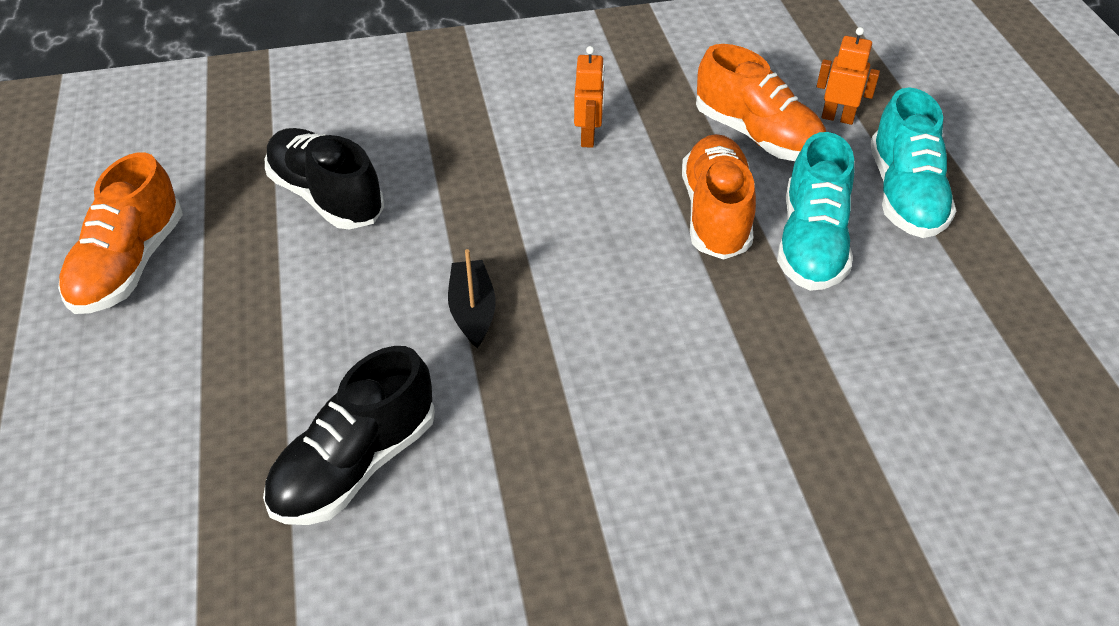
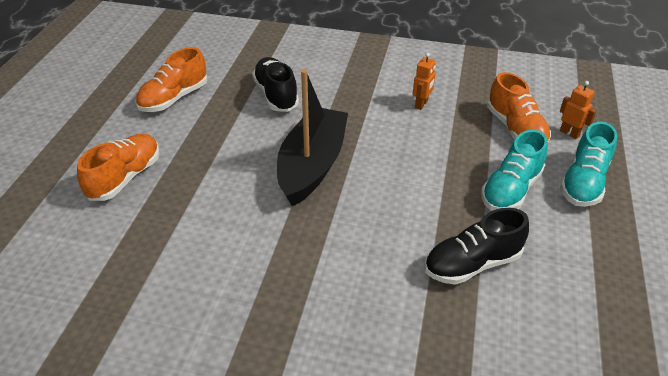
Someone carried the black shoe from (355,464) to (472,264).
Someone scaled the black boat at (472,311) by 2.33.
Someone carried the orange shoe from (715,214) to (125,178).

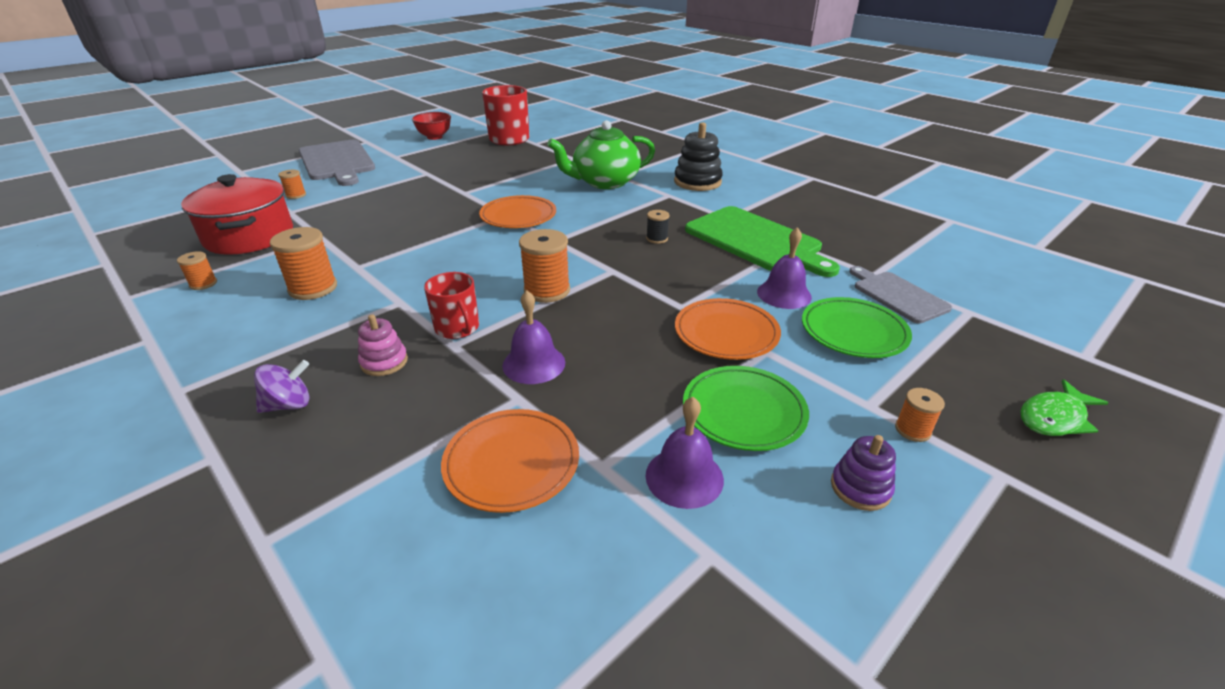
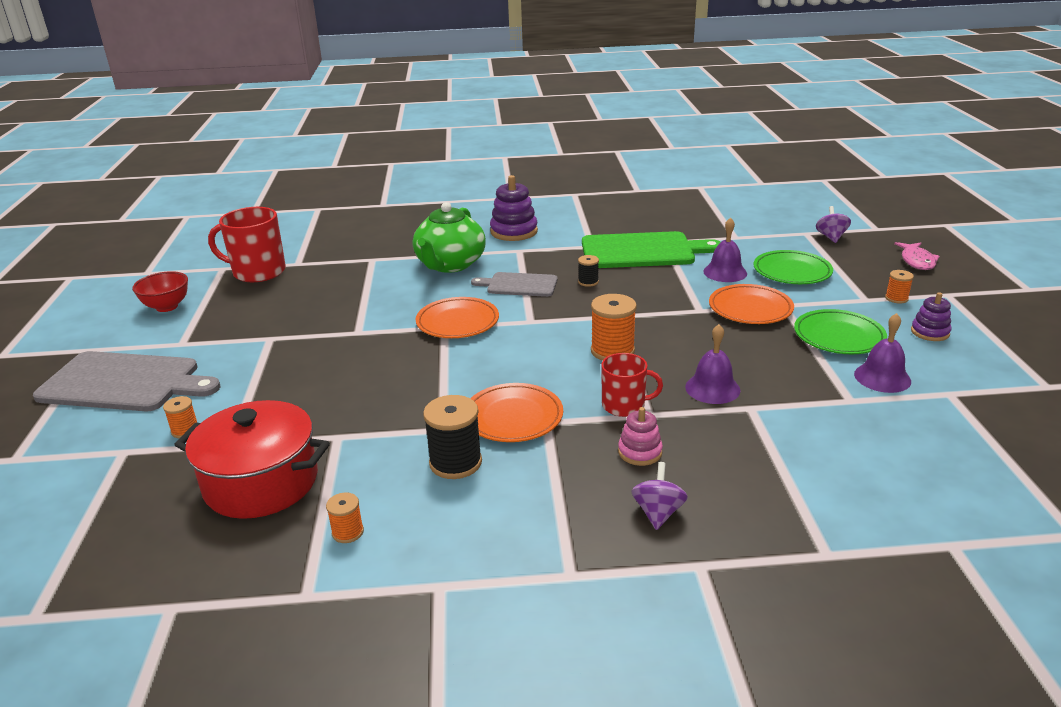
Someone repainted the orange spool at (313,288), which became the black spool at (455,462).
Someone carried the orange plate from (512,463) to (513,417).
Someone repainted the black stacking toy at (697,182), which became the purple stacking toy at (514,231).
Someone carried the grey cutting board from (897,295) to (519,285).
Someone repainted the green fish at (1054,417), which became the pink fish at (917,261).
Someone put down the purple spinning top at (831,237).

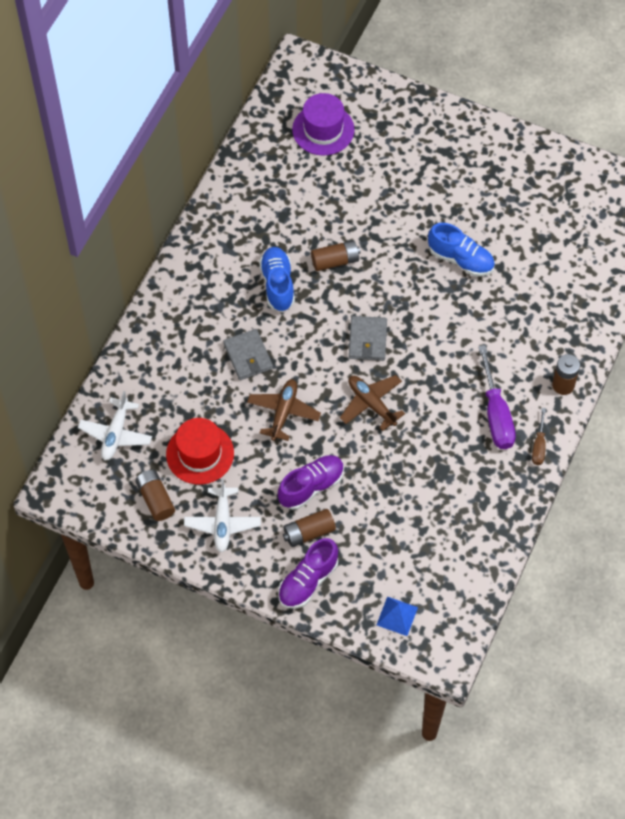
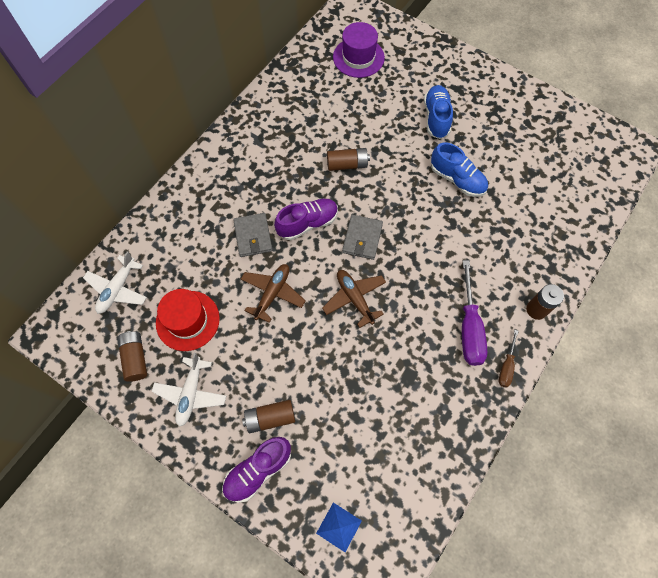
Someone carried the blue shoe from (277,284) to (436,118).
Someone carried the purple shoe from (311,486) to (307,223).

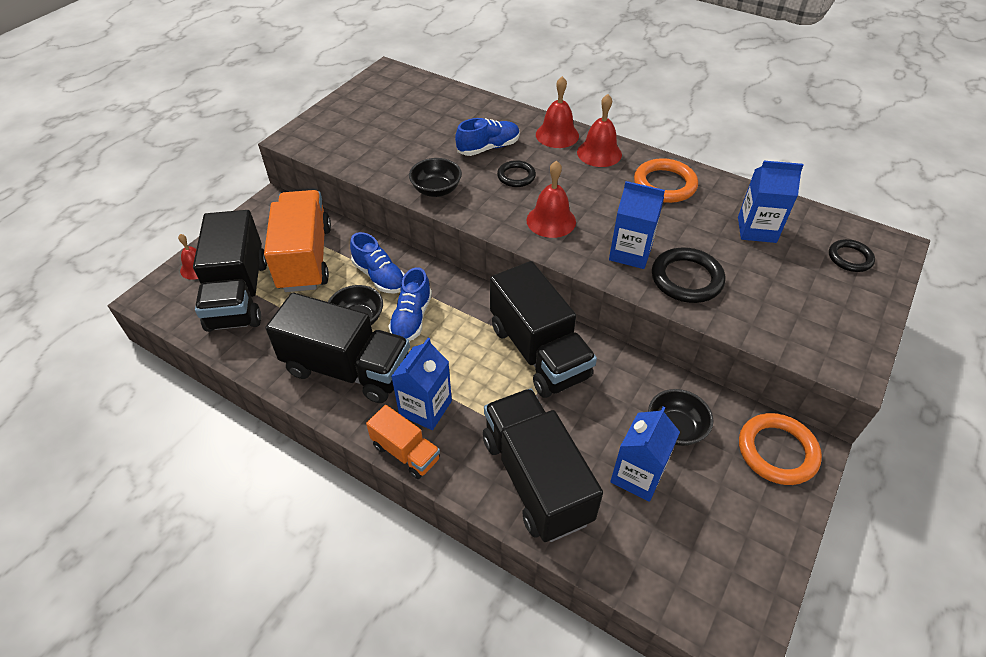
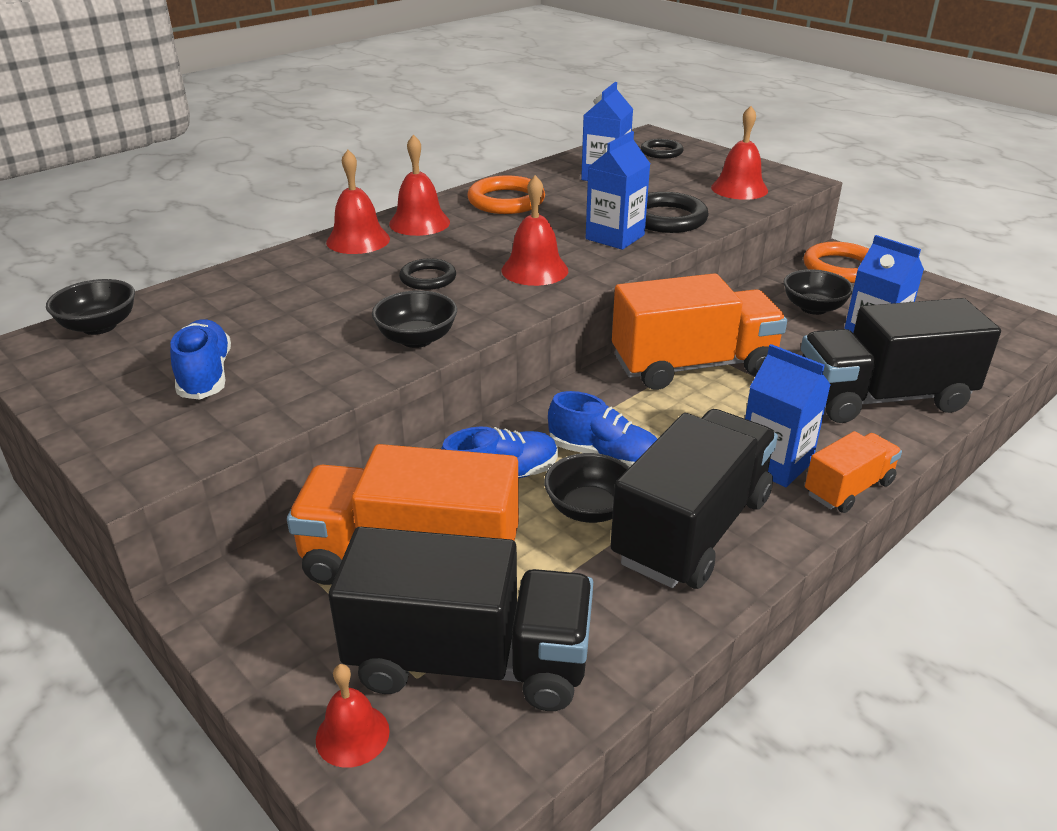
Someone carried the blue shoe from (488,148) to (205,375).
Someone repainted the black truck at (538,352), which became the orange truck at (693,366).
Someone put down the black bowl at (99,326).
Someone put down the red bell at (739,188).

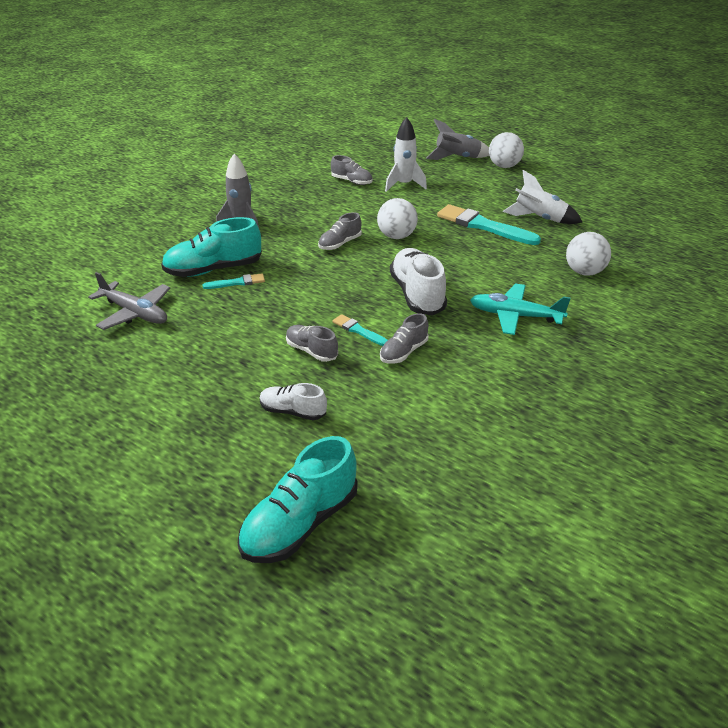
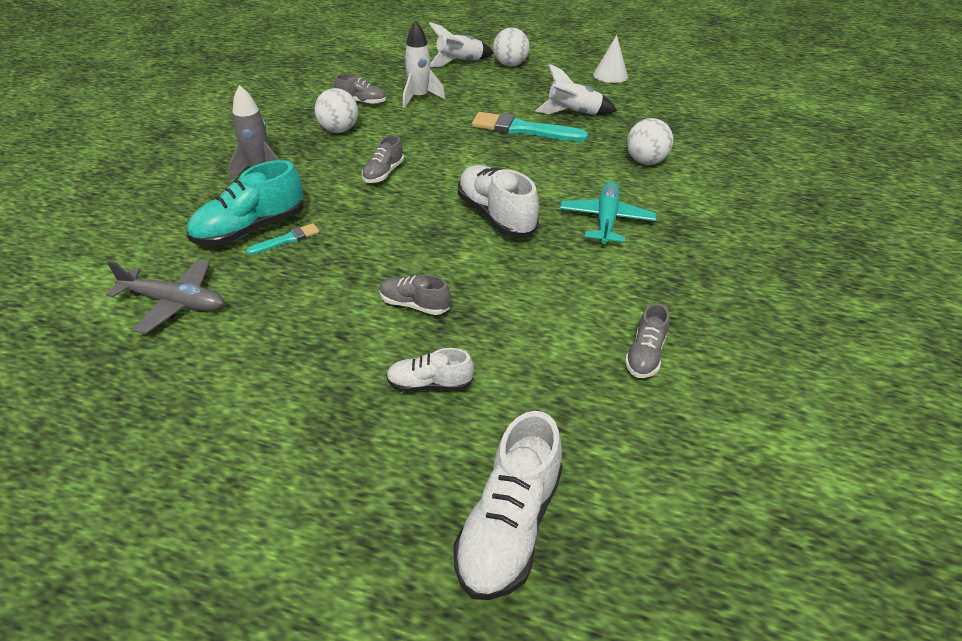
Someone repainted the turquoise shoe at (300,524), which became the white shoe at (509,526).
Someone took away the turquoise brush at (358,330).
Someone carried the white ball from (396,236) to (339,130).
Someone carried the grey shoe from (403,352) to (645,355).
Someone repainted the grey rocket at (457,158), which became the white rocket at (460,62).
Someone rotated the turquoise plane at (515,316) by 105 degrees clockwise.
Someone put down the white cone at (610,75).

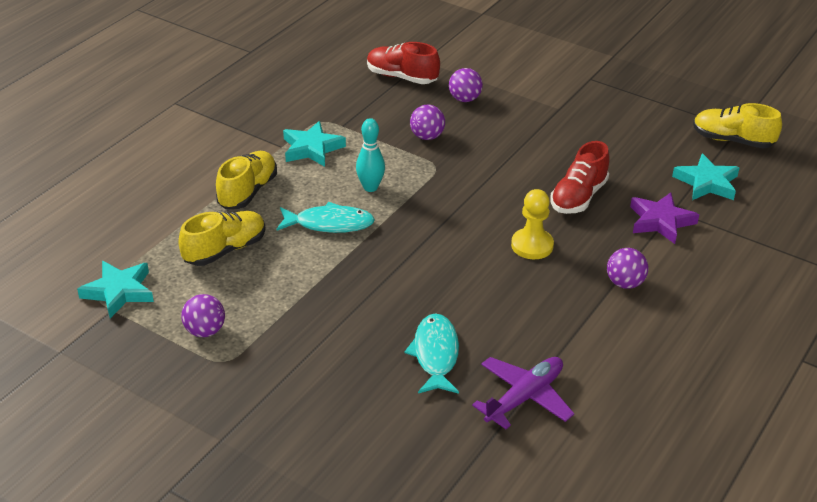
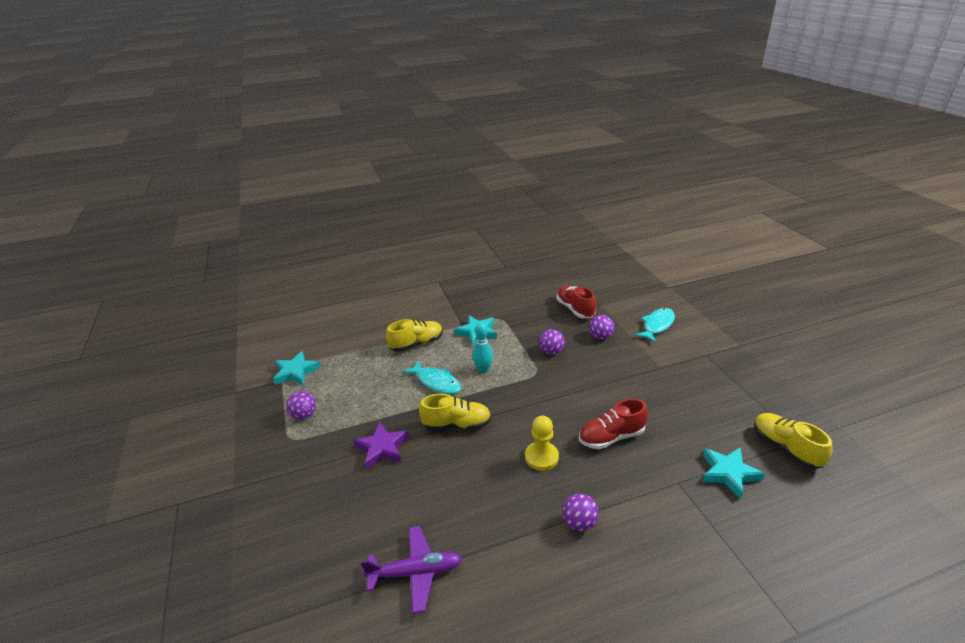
Someone carried the yellow shoe from (225,250) to (457,425).
Someone carried the turquoise fish from (435,354) to (657,325).
Someone carried the purple star from (660,221) to (382,448).

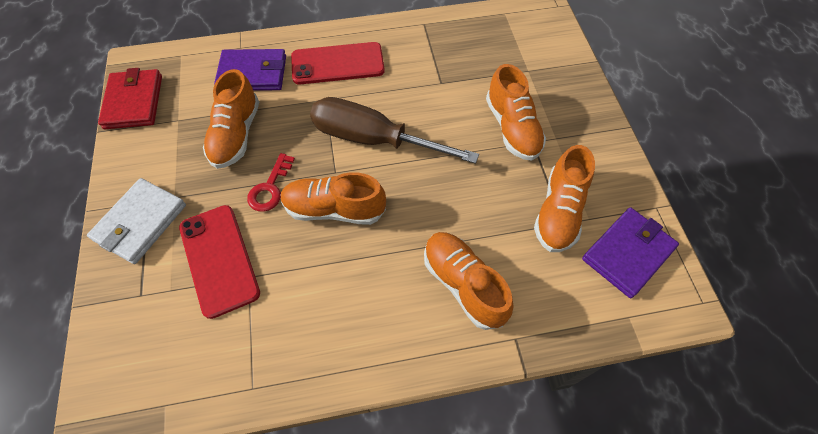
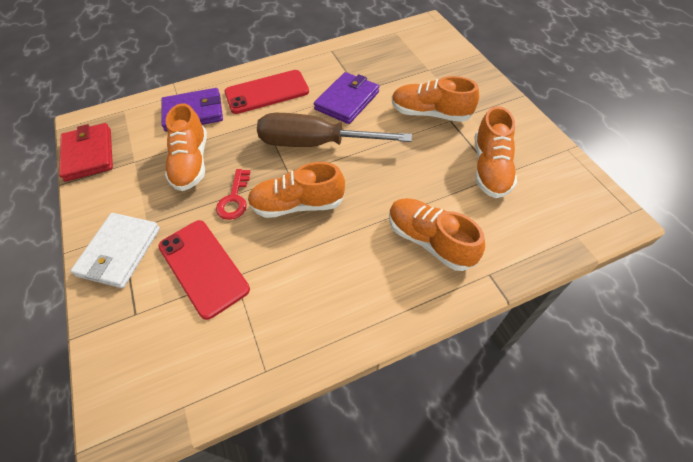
Someone rotated the orange shoe at (512,128) by 135 degrees clockwise.
Someone carried the purple wallet from (628,253) to (347,100).

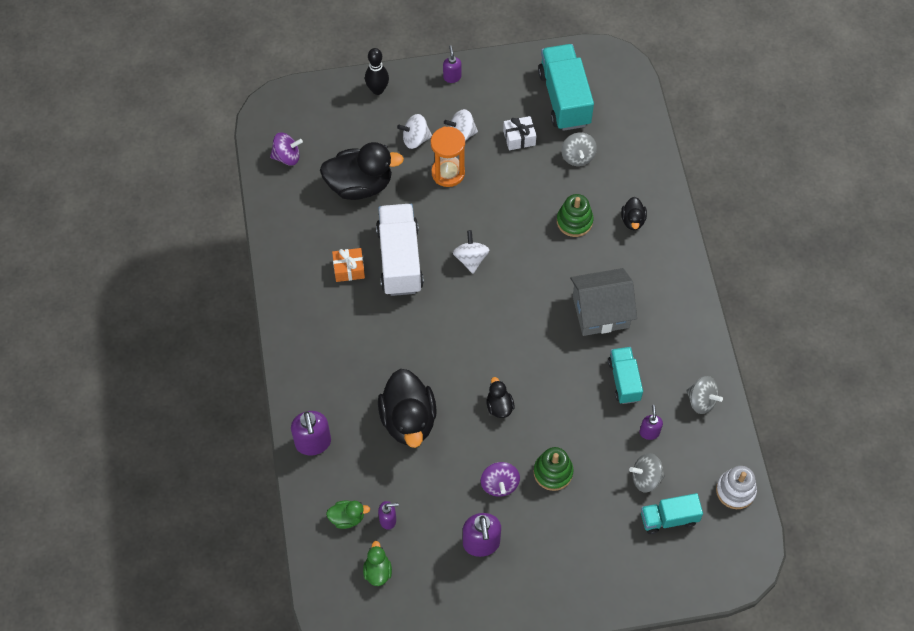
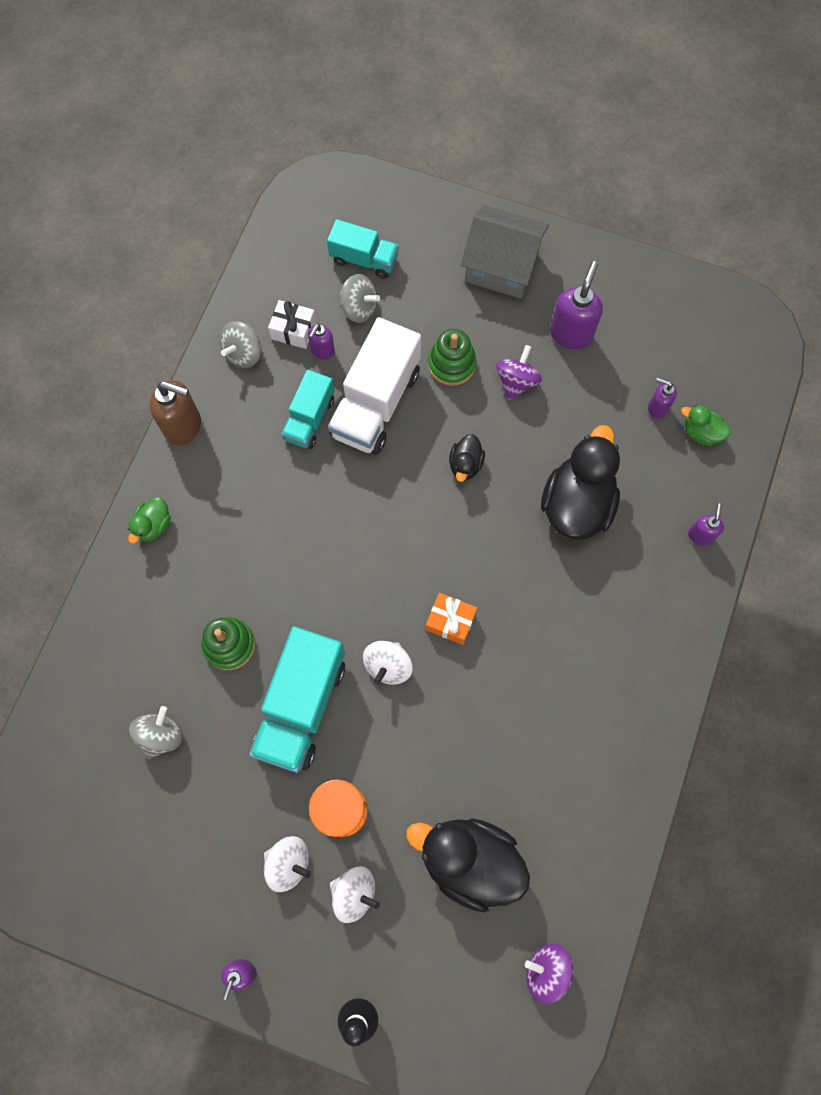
Someone scaled the purple soap dispenser at (313,443) by 0.57.
Someone carried the orange gift from (349,269) to (450,621).
Someone carried the green duck from (377,571) to (153,525).
Someone carried the white truck from (400,259) to (376,403).
Someone carried the white gift from (519,138) to (293,330).
Someone carried the turquoise truck from (564,98) to (301,706).
Someone carried the grey house from (600,311) to (501,266).
Someone took away the black duck at (632,220).
Someone rotated the grey spinning top at (701,401) by 120 degrees counterclockwise.
Someone took away the white stacking toy at (735,490).
Someone put down the brown soap dispenser at (184,426).

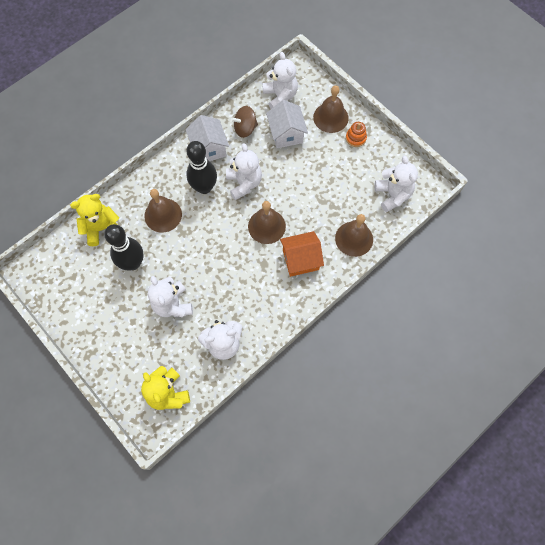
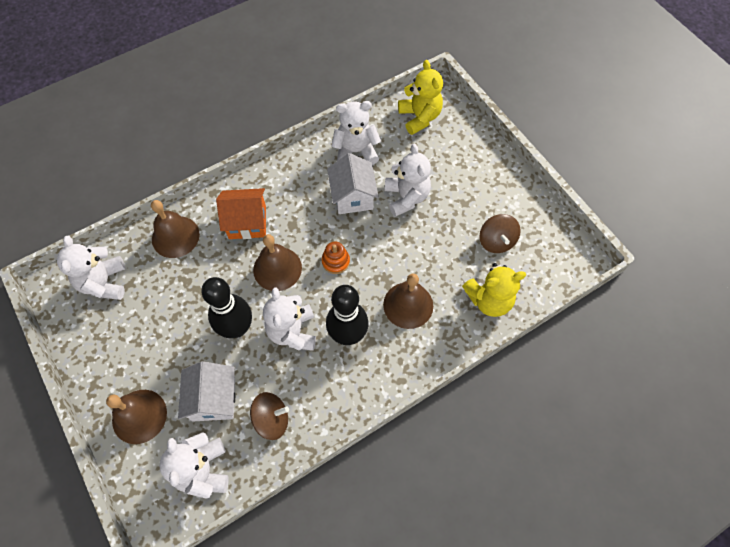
Someone carried the black bowling pin from (133,263) to (237,328).
Someone carried the white house from (209,148) to (353,196).
Someone carried the orange stacking toy from (355,138) to (335,261).
Someone put down the brown spinning top at (496,241).

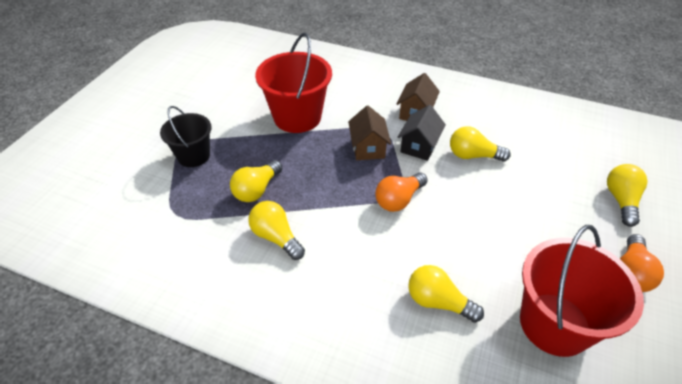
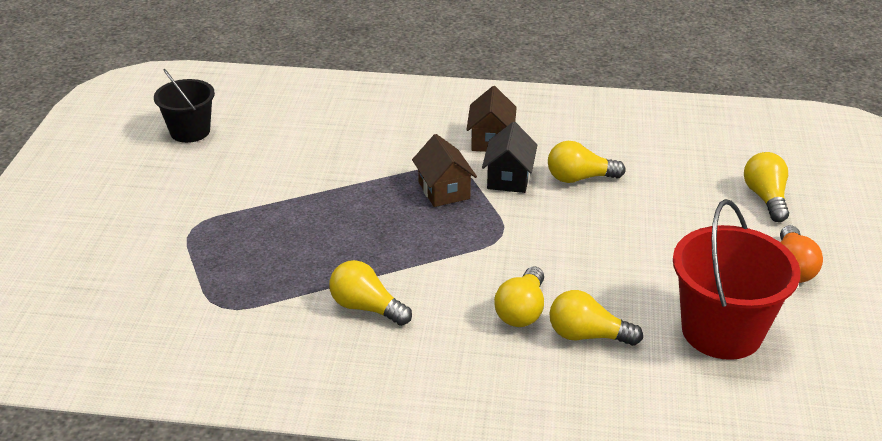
Someone carried the black bucket from (194,156) to (190,131).
Someone carried the yellow light bulb from (257,190) to (522,311).
Someone took away the red bucket at (297,117).
Someone took away the orange light bulb at (399,200).

